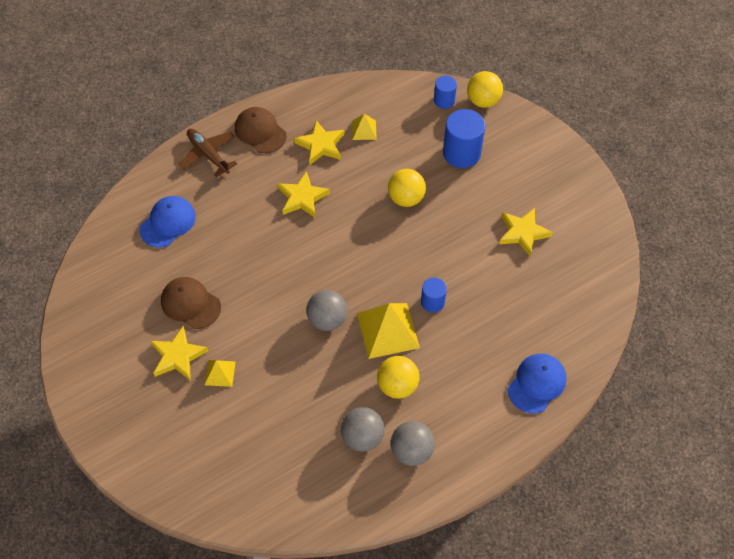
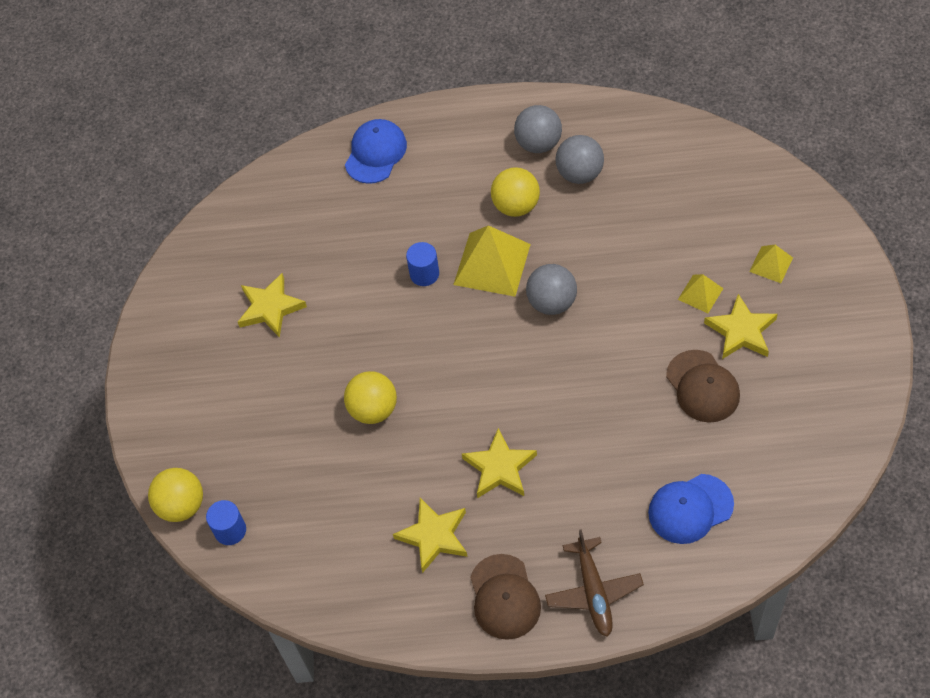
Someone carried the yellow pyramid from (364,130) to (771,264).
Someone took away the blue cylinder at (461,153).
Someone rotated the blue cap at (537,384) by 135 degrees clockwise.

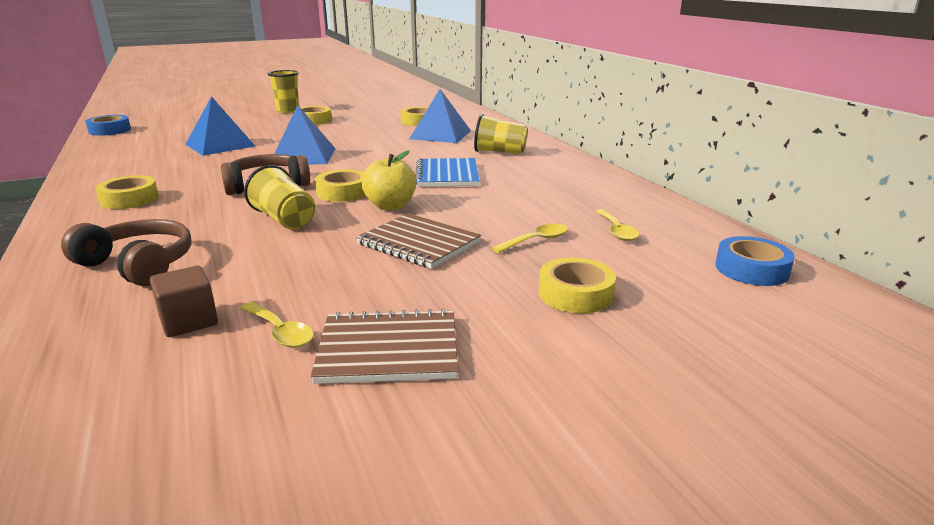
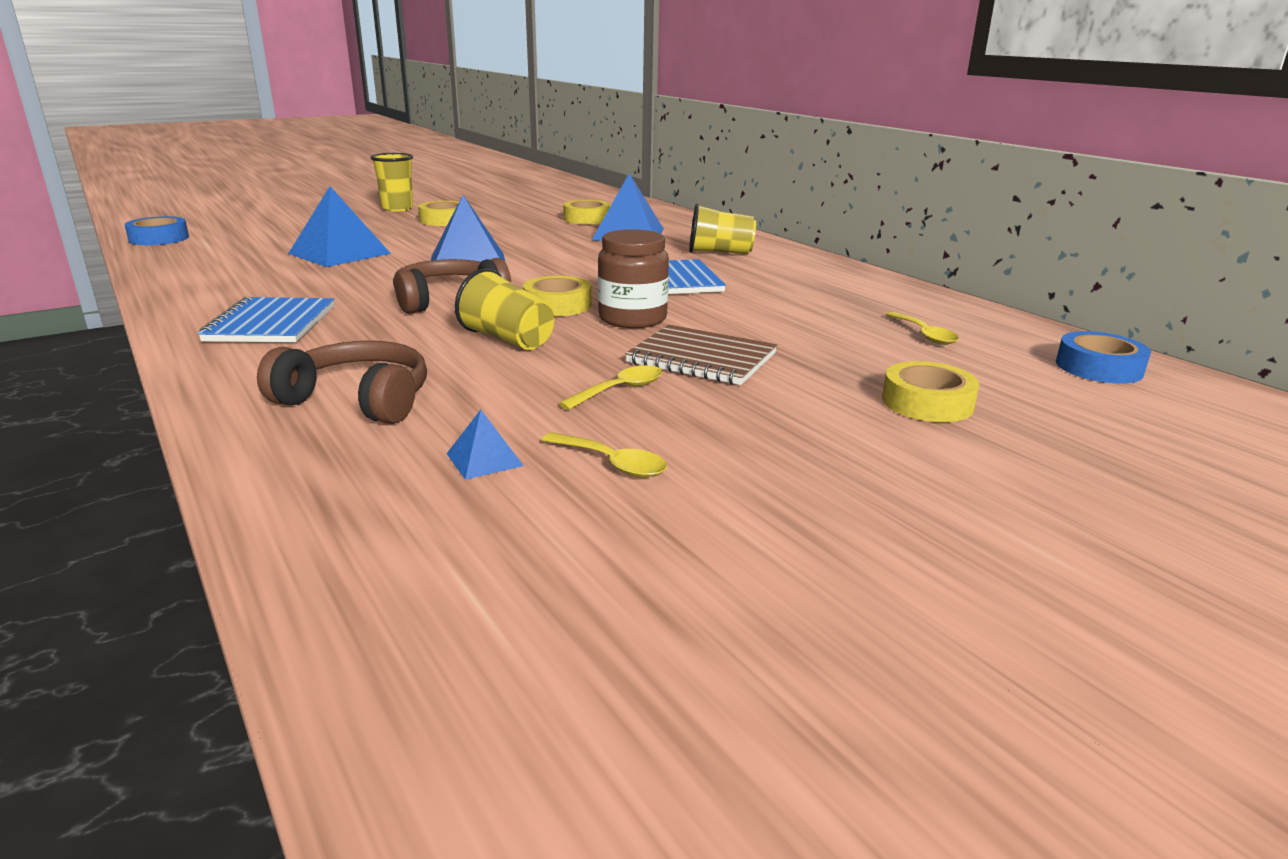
Someone swapped the yellow tape at (129,199) for the blue notebook at (271,324).
Someone swapped the brown cube at (189,321) for the blue pyramid at (484,459).
Someone took away the brown notebook at (388,350).
Someone swapped the yellow apple at (390,206) for the brown jar at (632,319).
Someone carried the yellow spoon from (536,240) to (620,390).

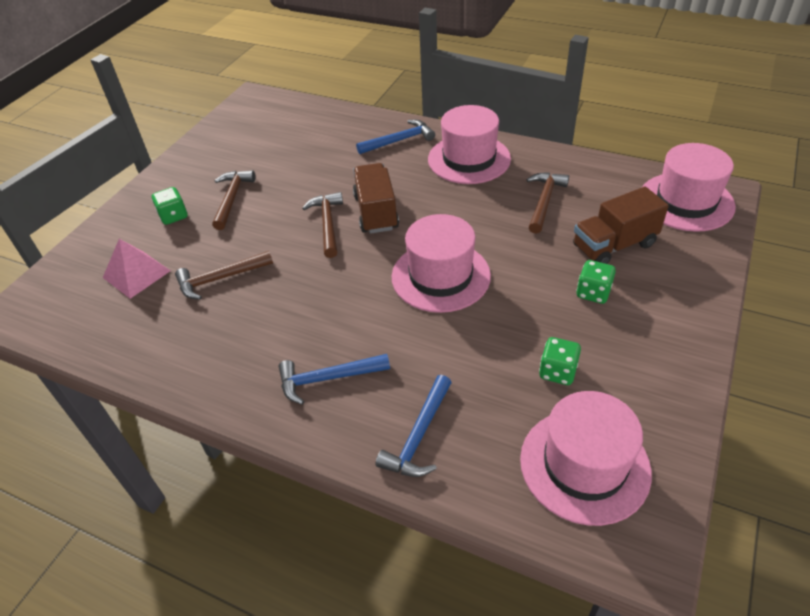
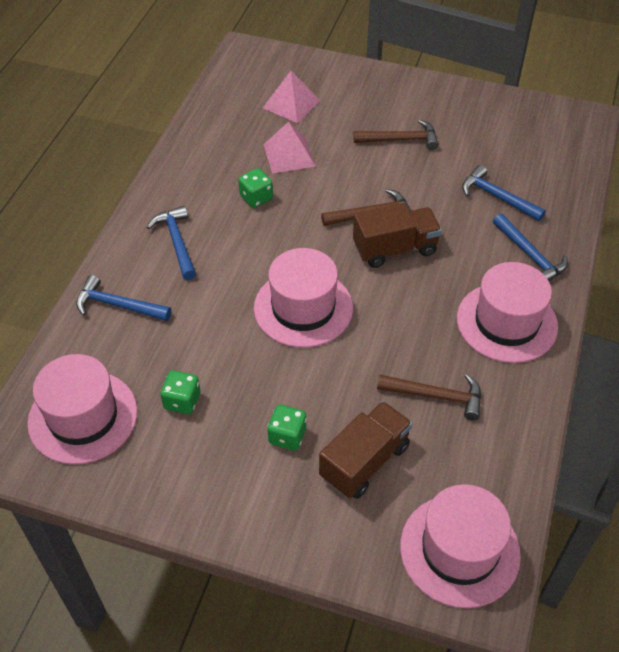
Someone carried the green dice from (173,216) to (256,198).
Someone swapped the brown hammer at (220,279) for the pink pyramid at (289,155).
Someone rotated the brown truck at (614,246) by 75 degrees clockwise.
Someone put down the blue hammer at (497,197).

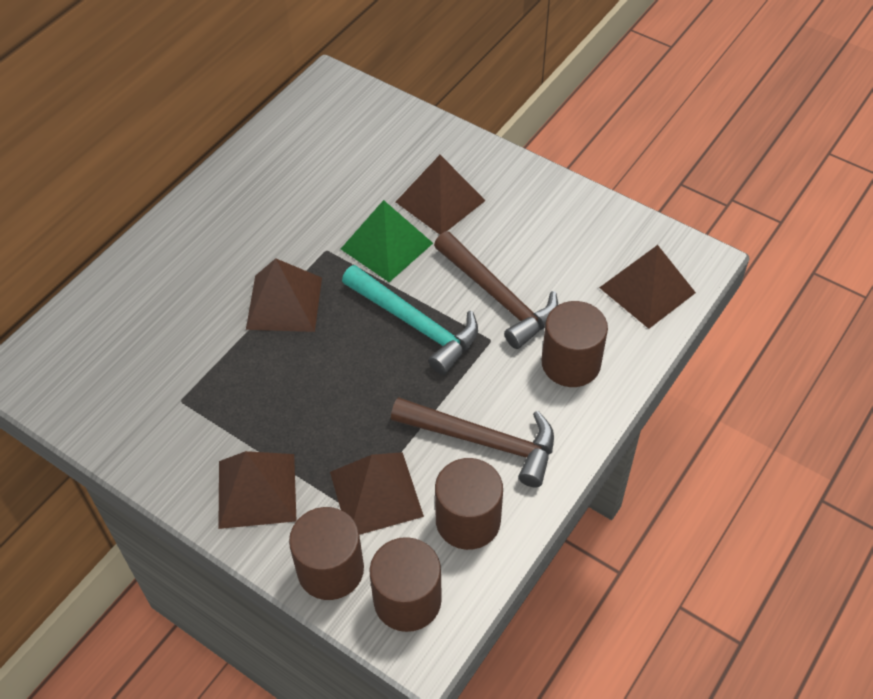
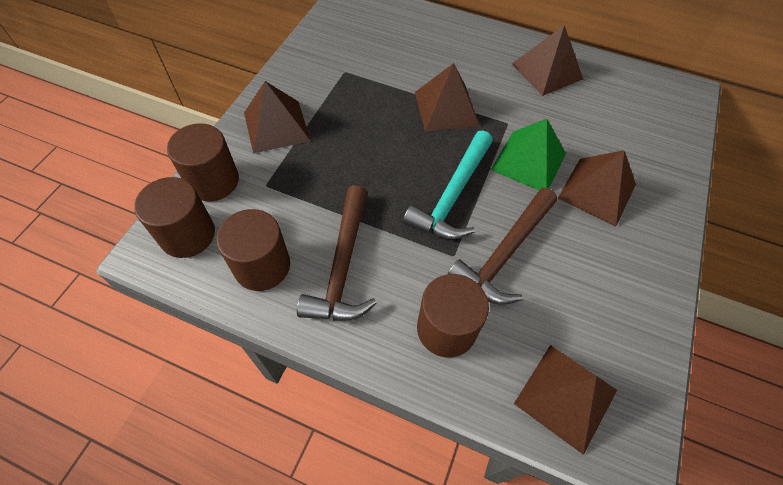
Someone carried the brown pyramid from (376,493) to (547,71).

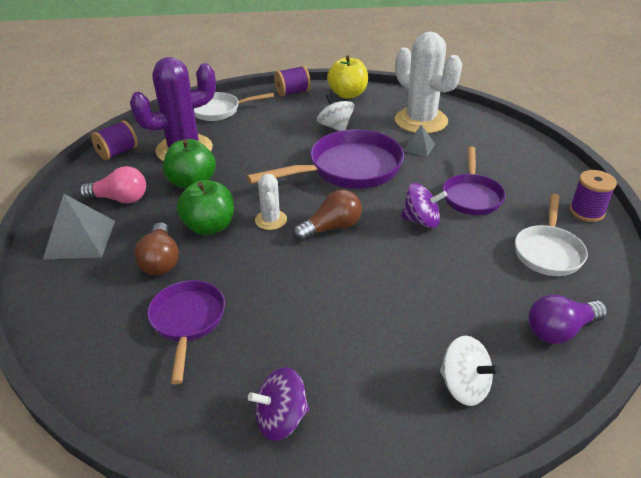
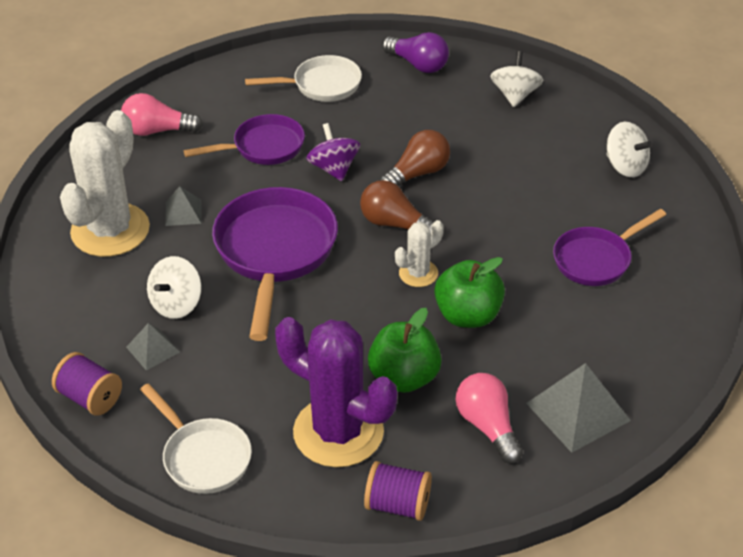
Someone carried the brown light bulb from (161,260) to (417,173).
Someone rotated the purple pan at (348,169) by 60 degrees clockwise.
Someone repainted the purple spinning top at (281,419), which became the white spinning top at (625,166).
Someone took away the yellow apple at (348,94).
Someone took away the purple spool at (586,212).
Someone put down the pink light bulb at (157,131).
Someone put down the grey pyramid at (153,349).

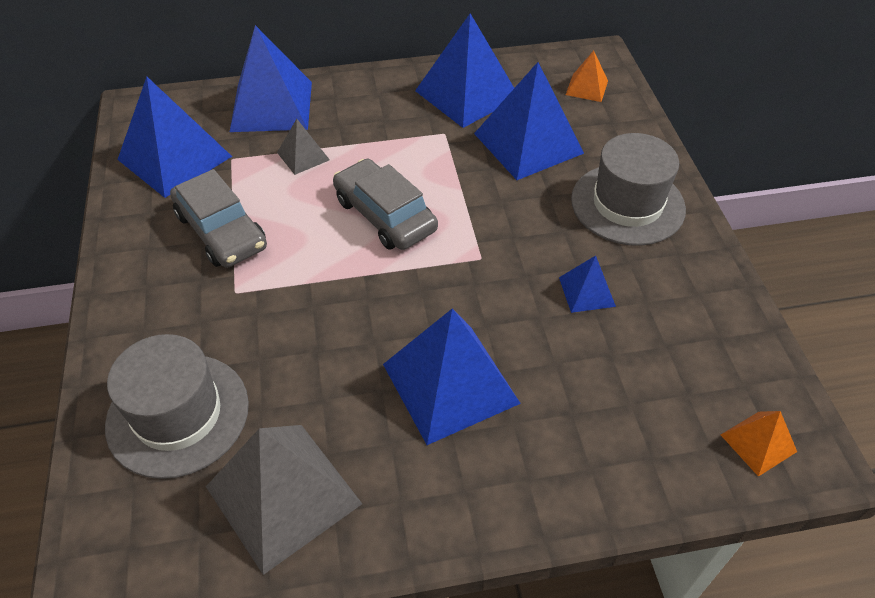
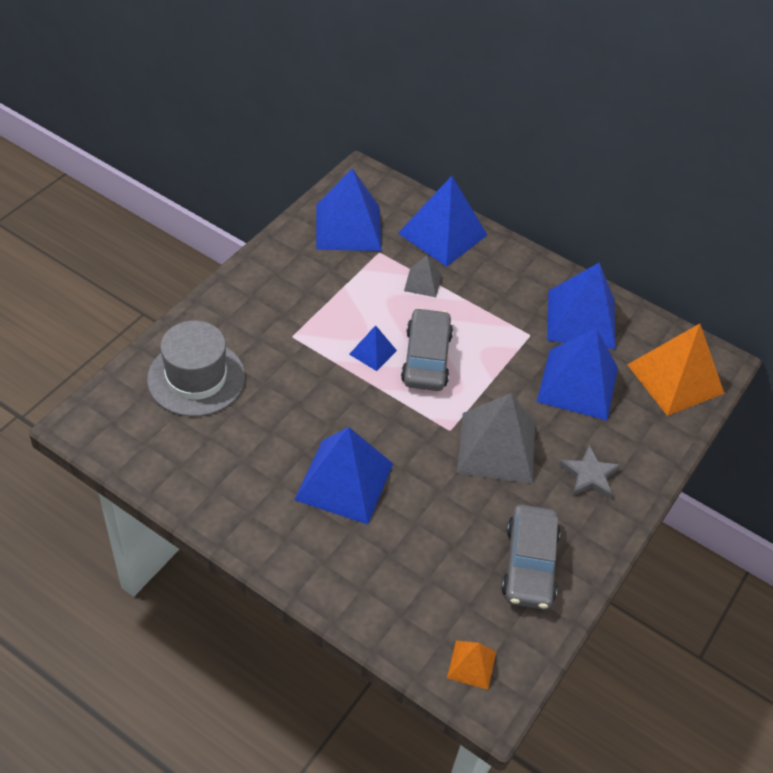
Someone carried the grey car from (221,231) to (529,564).
Someone carried the grey pyramid from (283,495) to (497,447).
Someone carried the blue pyramid from (586,291) to (372,352).
Someone scaled the orange pyramid at (586,87) by 2.05.
Someone swapped the grey hat at (627,204) for the grey star at (589,475).

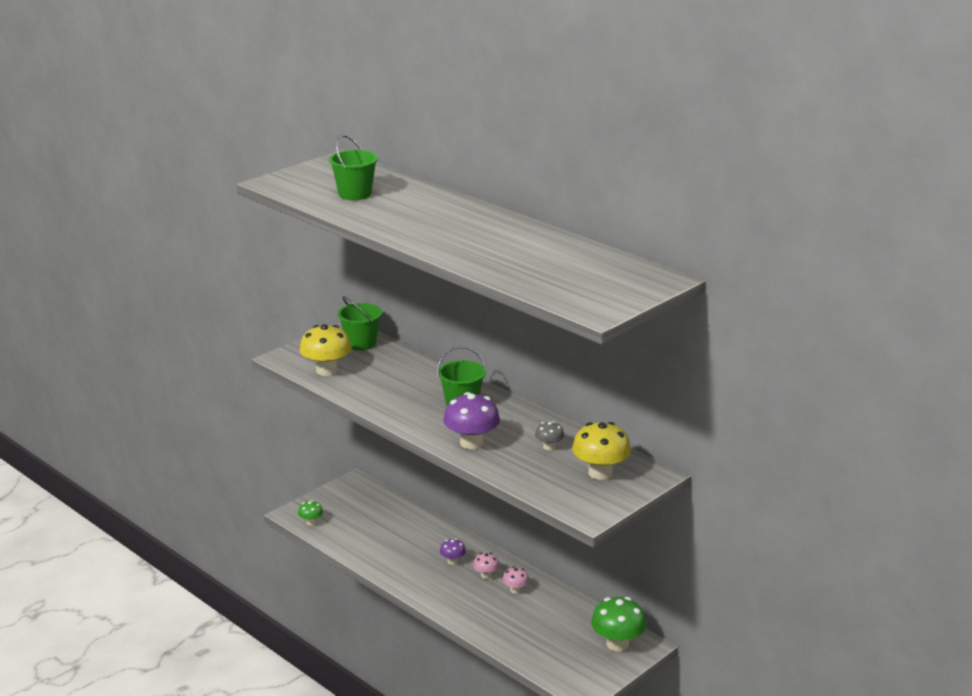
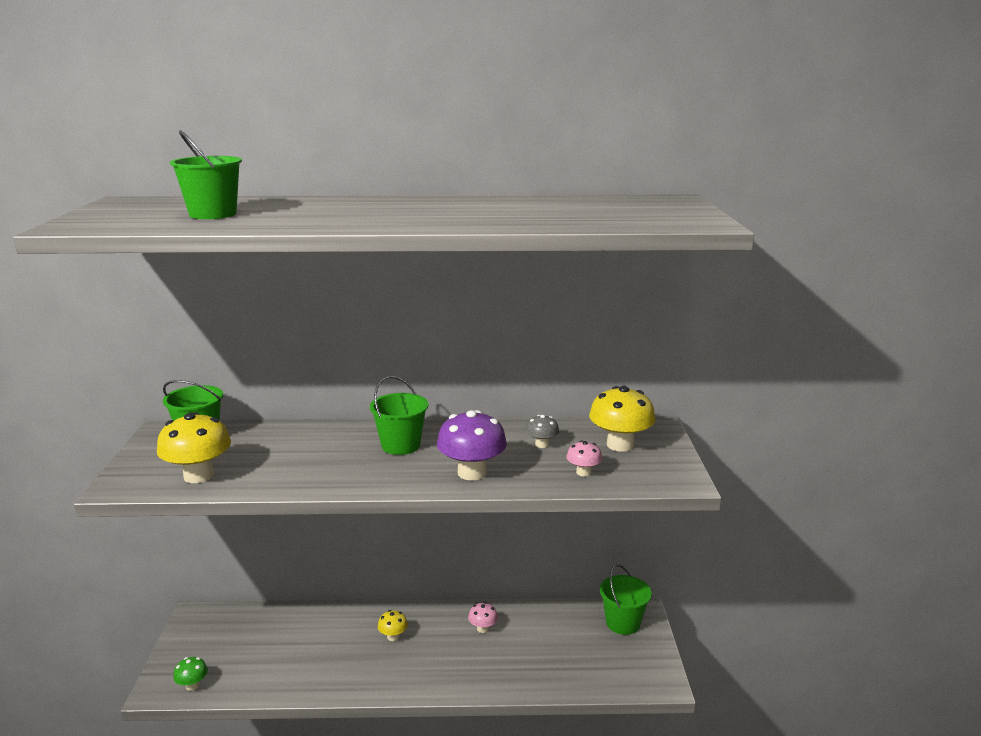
Someone repainted the purple mushroom at (452,561), which became the yellow mushroom at (393,636).
Someone carried the pink mushroom from (486,575) to (583,472).
Someone swapped the green mushroom at (617,644) for the green bucket at (623,623).

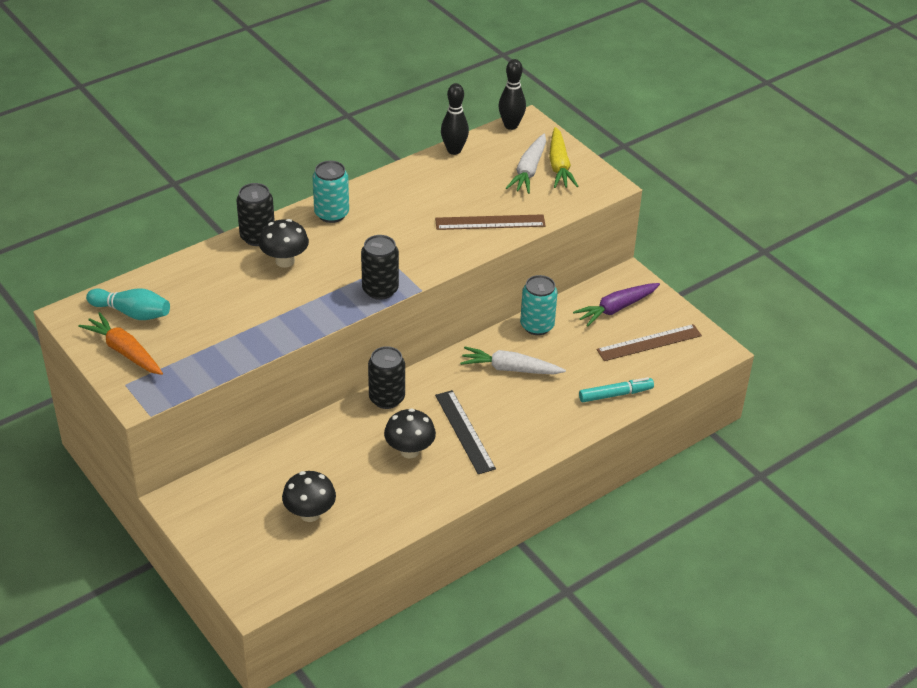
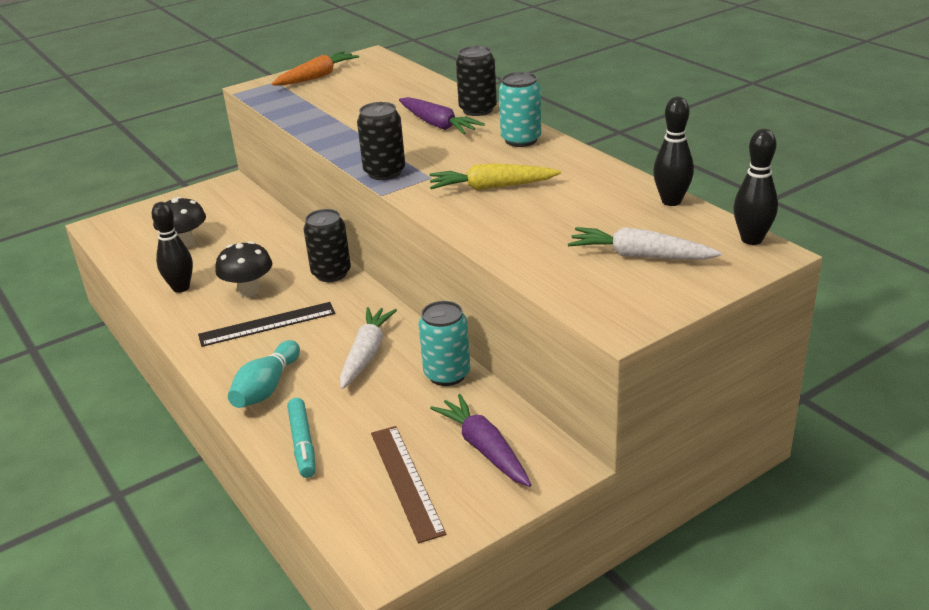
Someone carried the turquoise bowling pin from (132,313) to (266,388).
Someone swapped the black mushroom at (285,261) for the purple carrot at (437,124).
Someone took away the brown ruler at (490,222).
Someone carried the yellow carrot from (559,165) to (492,187).
Someone put down the black bowling pin at (181,288).

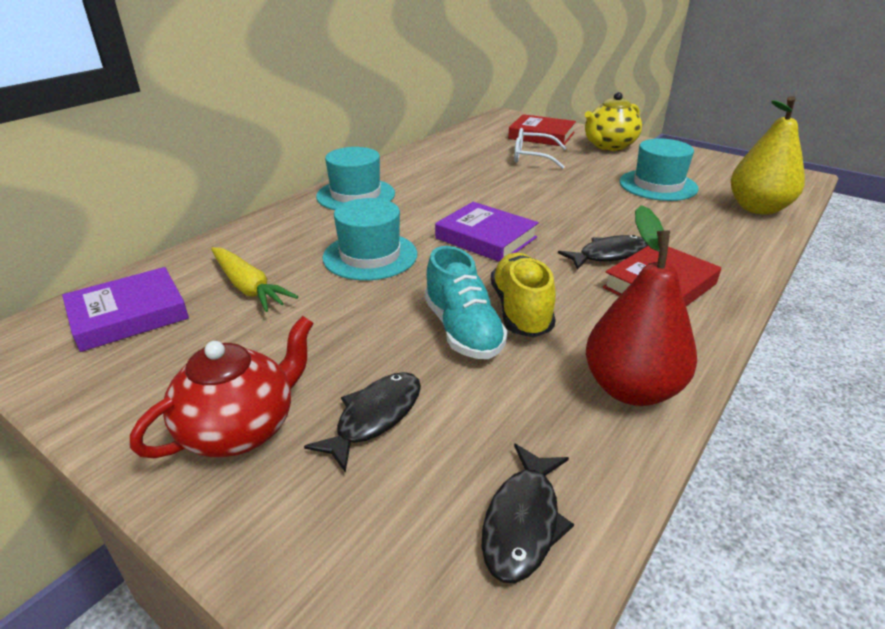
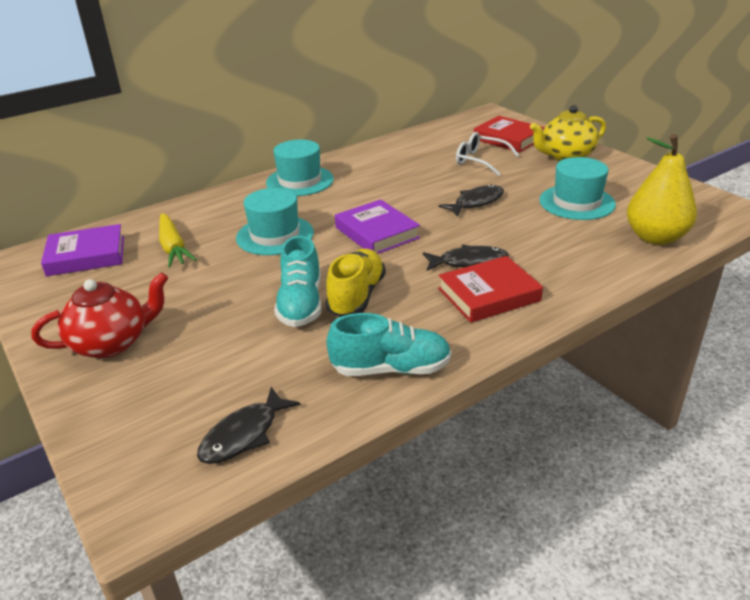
Someone carried the black fish from (375,417) to (476,202).
Someone swapped the red pear at (631,389) for the turquoise shoe at (391,369).

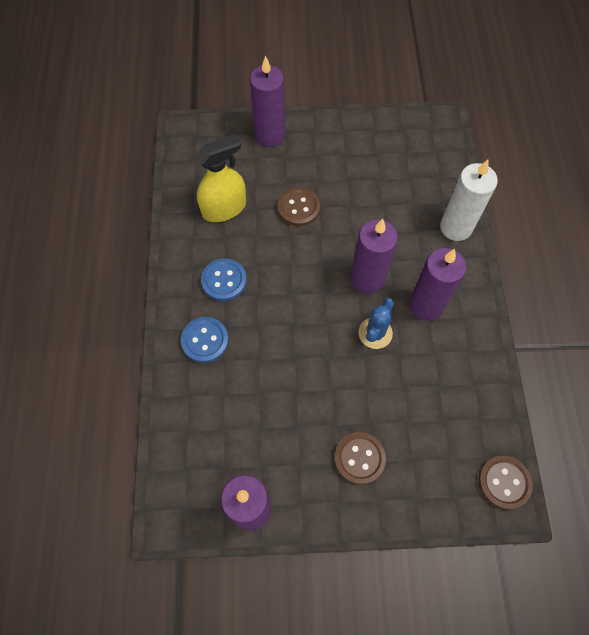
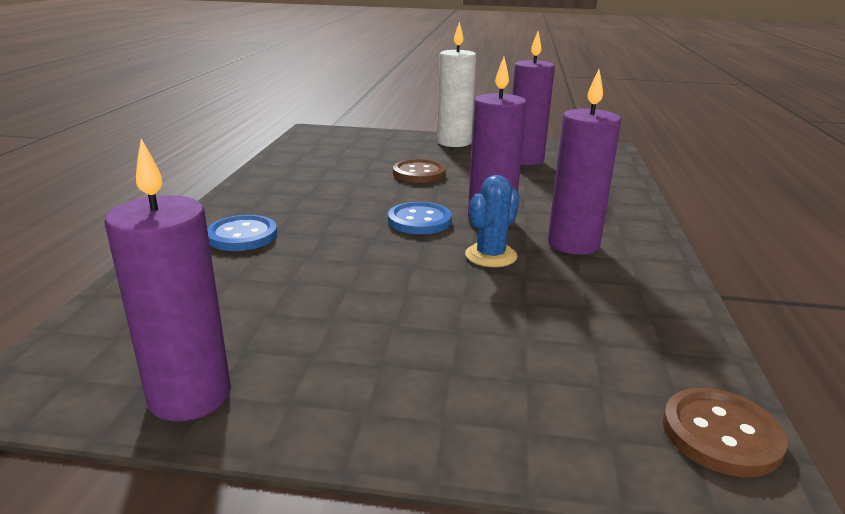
Someone took away the yellow spray bottle at (224,208).
Someone carried the blue button from (224,280) to (419,221).
Someone carried the purple candle from (270,135) to (525,160).
Someone took away the brown button at (359,458).
Someone carried the white candle from (456,227) to (453,142).

